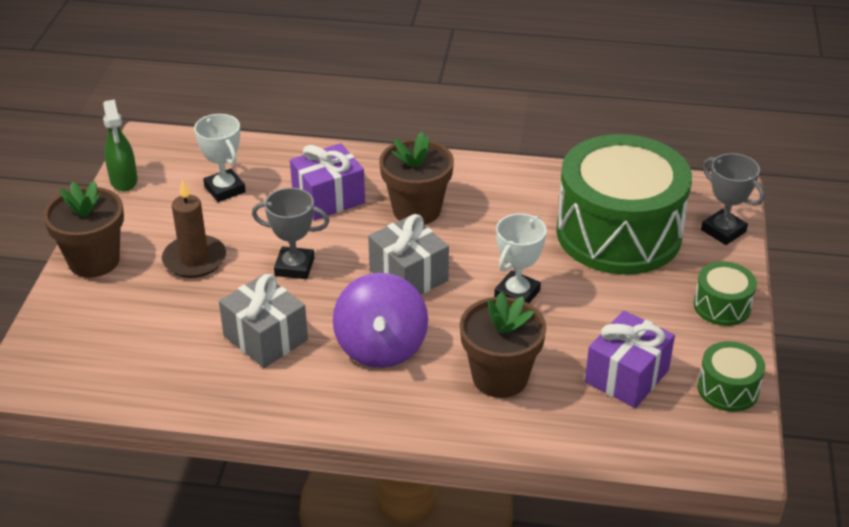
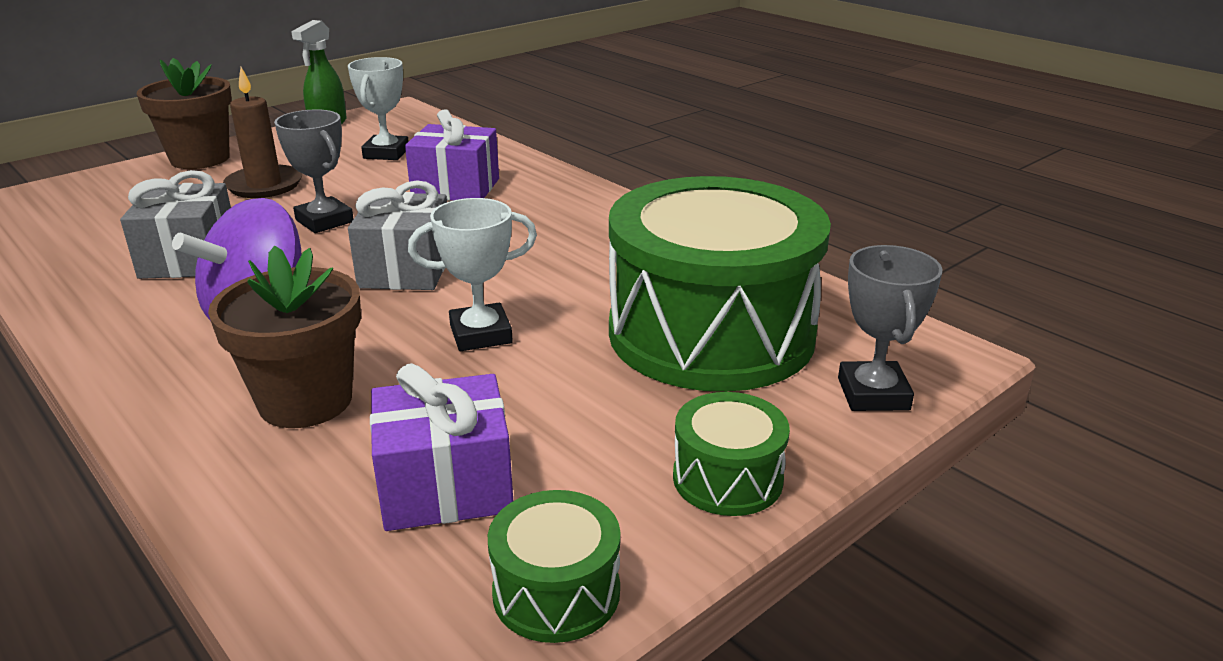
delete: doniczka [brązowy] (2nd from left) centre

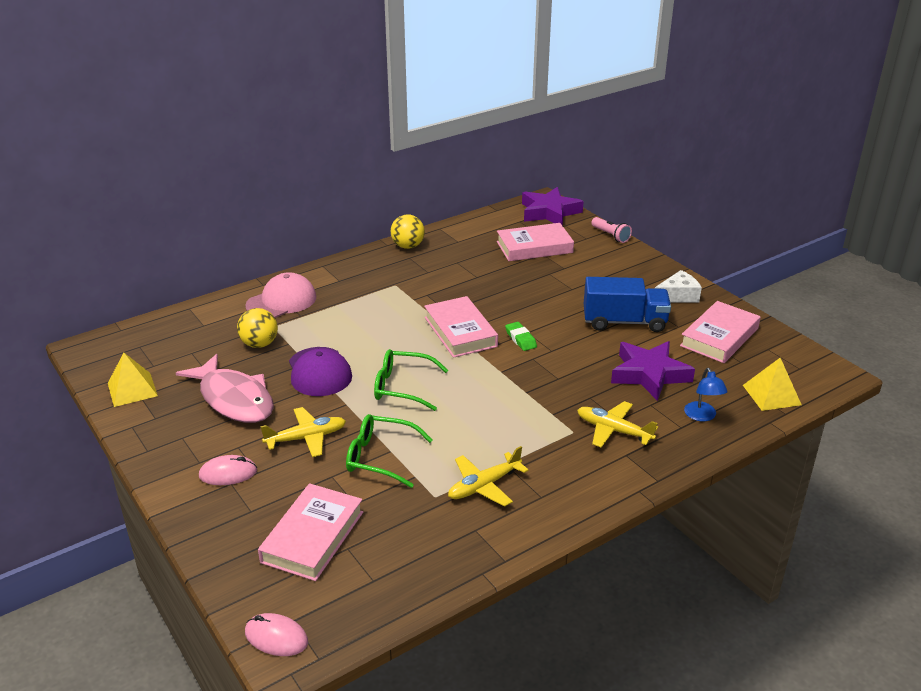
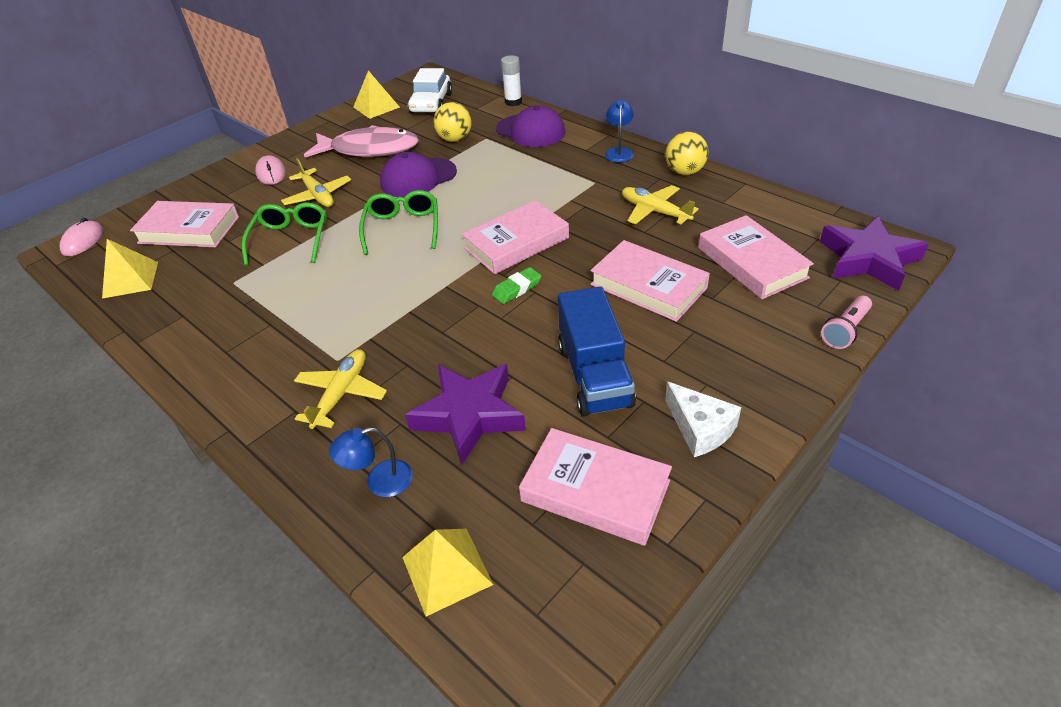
insert: piramida [żółty] (1st from left) middle left; samochód [biały] top centre; klej w sztyfcie [biały] top centre; książka [różowy] (4th from left) centre; lampka [niebieski] (2nd from left) top centre
move: samolot [żółty] (2nd from left in the first image) bottom centre to samolot [żółty] (3rd from left) top centre
recolor: czapka [różowy] middle left to czapka [fioletowy] (2nd from left) top centre
rotate: ryba [różowy] middle left = top centre 120 degrees counterclockwise

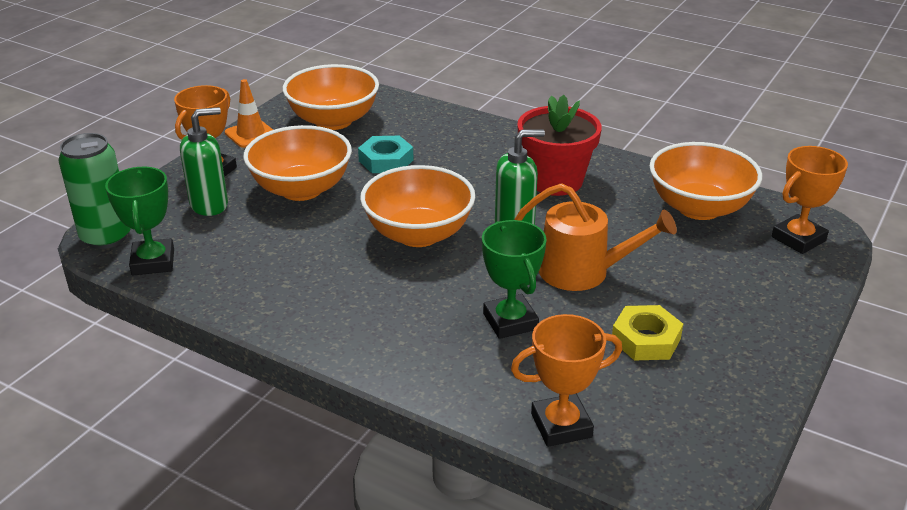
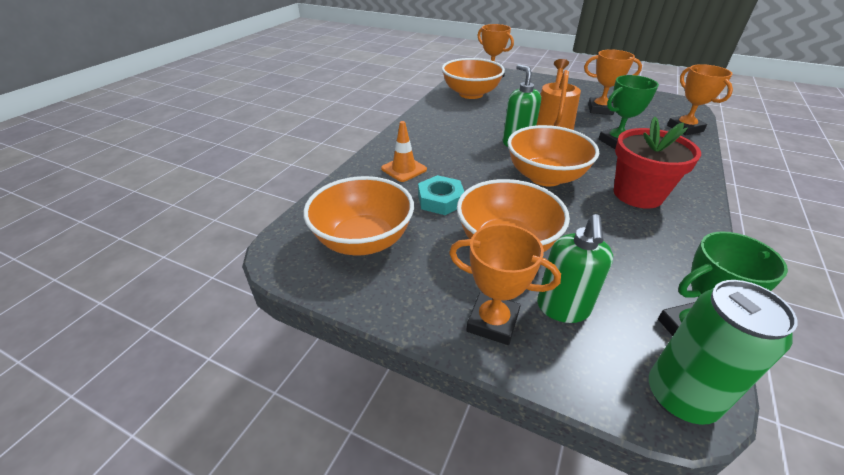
move: pachołek [pomarańczowy] top left to top centre; doniczka [czerwony] top centre to middle right
replace: nakrętka [żółty] middle right to puchar [pomarańczowy] (3rd from left) top right
rotate: dozownik mydła [zielony] (1st from left in the first image) top left = middle right 135 degrees counterclockwise

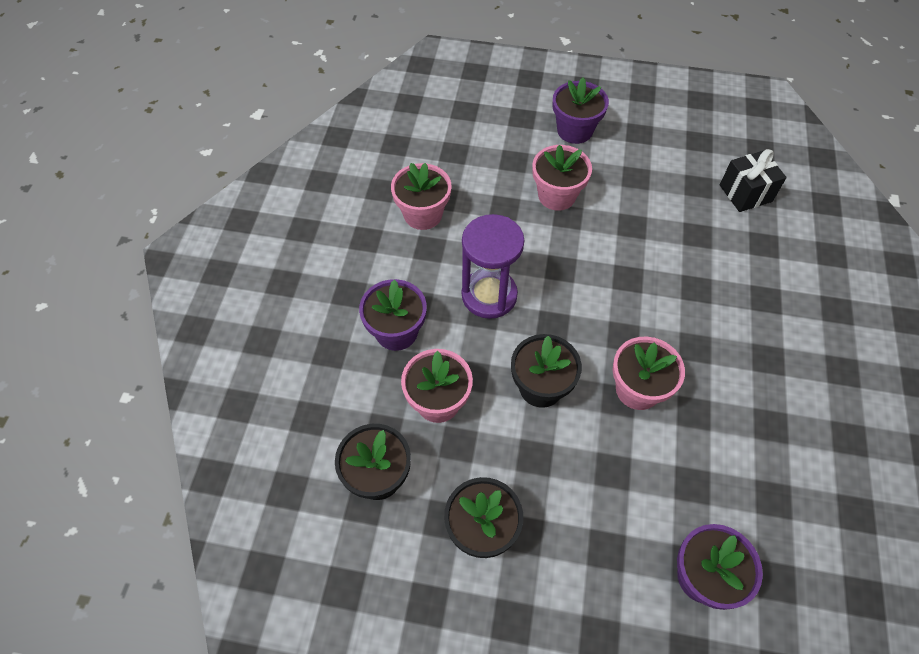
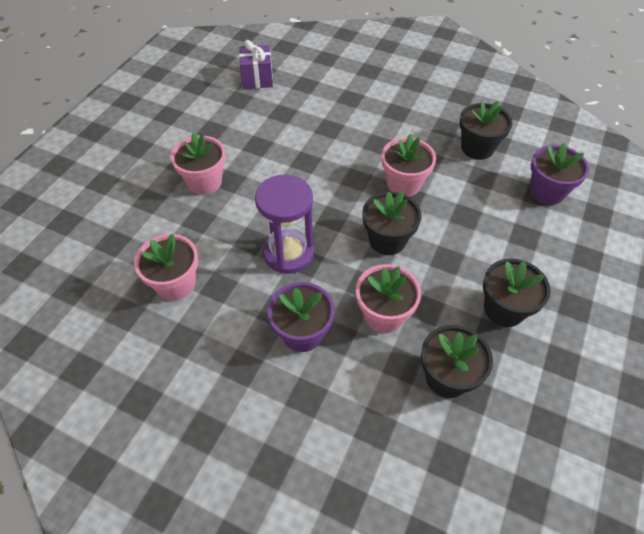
delete: doniczka [fioletowy] (2nd from left) top centre
insert: doniczka [czarny] (3rd from left) top right
recolor: prezent [czarny] top right to prezent [fioletowy] top centre

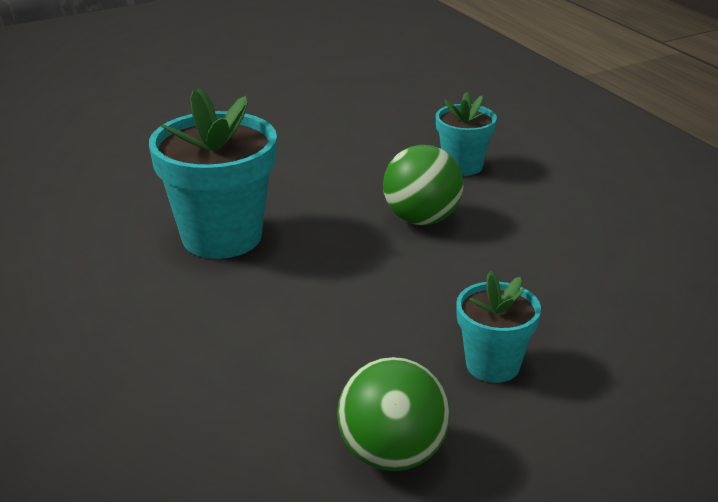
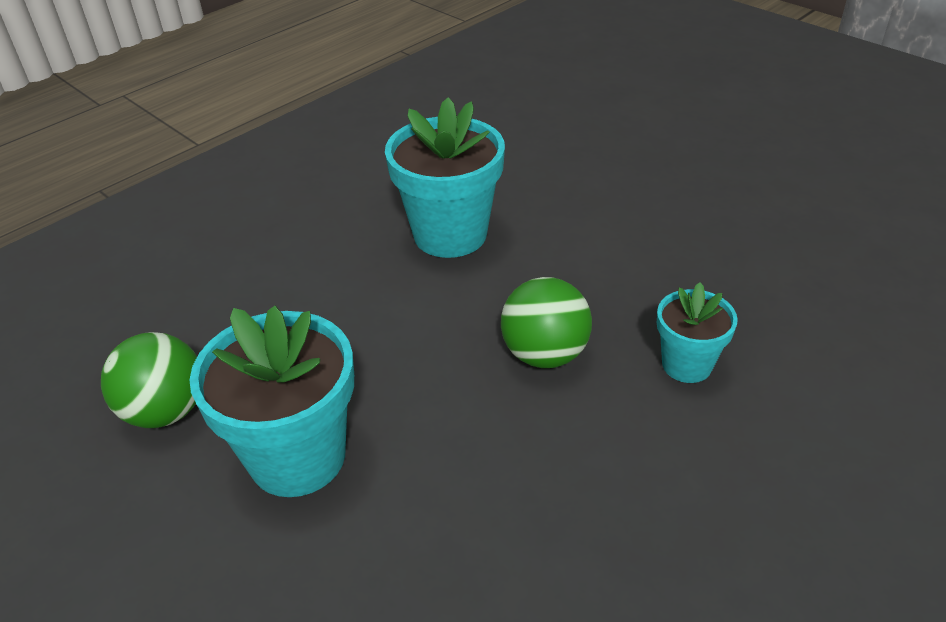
resize: doniczka [turkusowy] (3rd from left in the first image) middle right = middle left x1.79

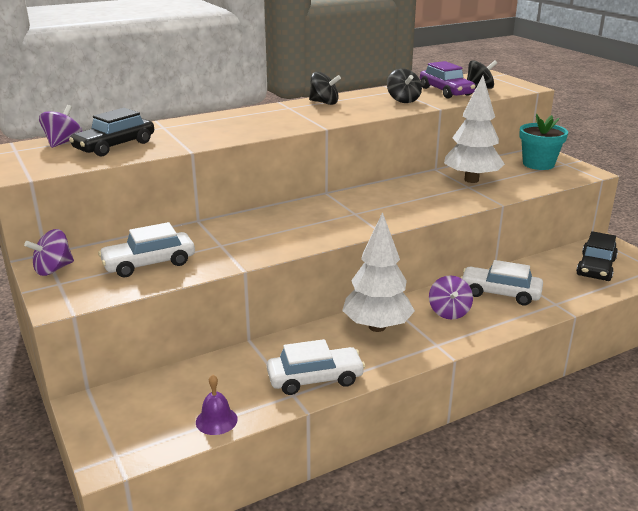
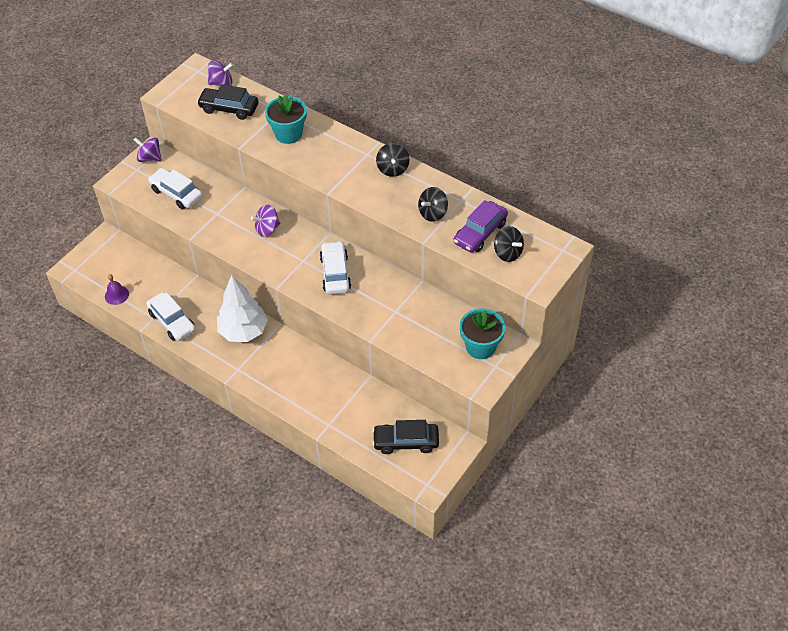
delete: drzewko [biały] (2nd from left) top right
insert: doniczka [turkusowy] (1st from left) top centre
move: bączek [fioletowy] (3rd from left) middle right to centre; samochód [biały] (3rd from left) middle right to centre

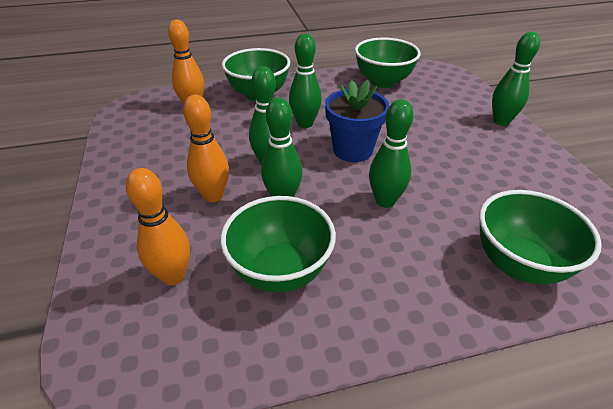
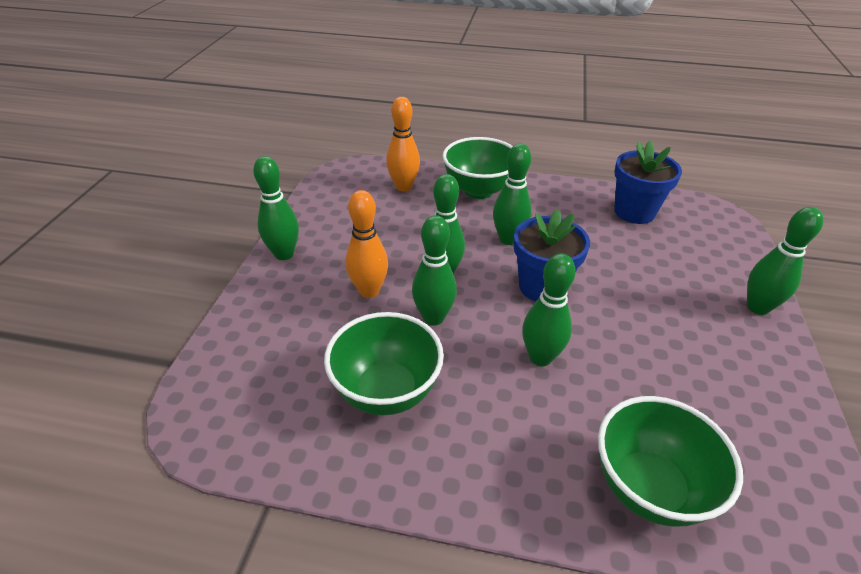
delete: kręgiel [pomarańczowy] (1st from left) middle left
insert: kręgiel [zielony] (1st from left) middle left
replace: miska [zielony] (3rd from left) top centre to doniczka [niebieski] (2nd from left) top right

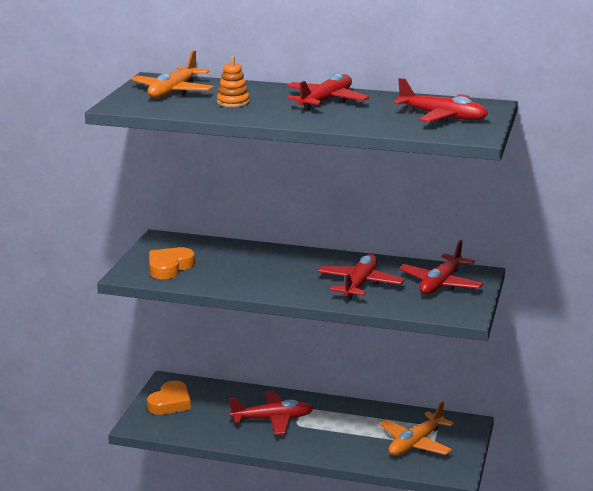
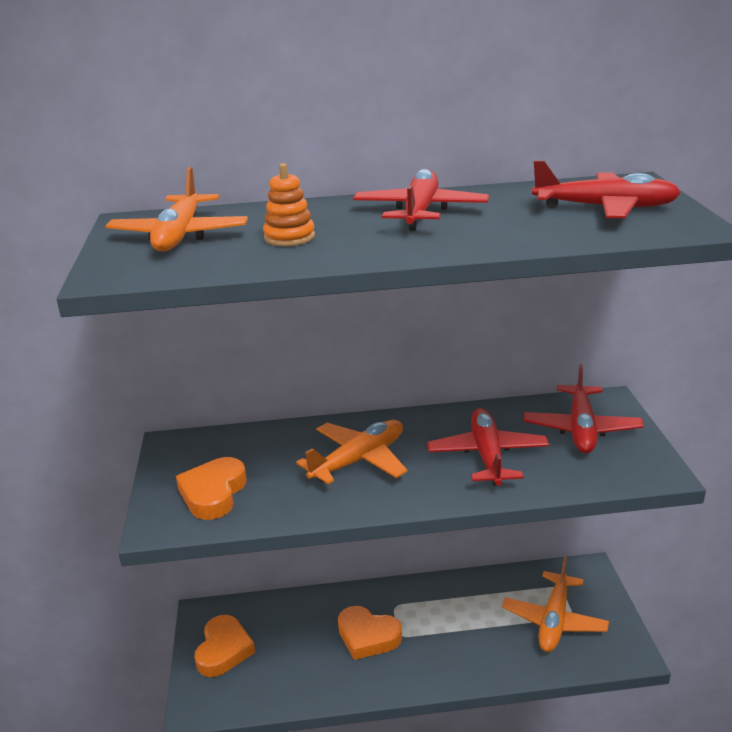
insert: samolot [pomarańczowy] (2nd from left) centre
replace: samolot [czerwony] (1st from left) bottom centre to serce [pomarańczowy] (3rd from left) bottom centre

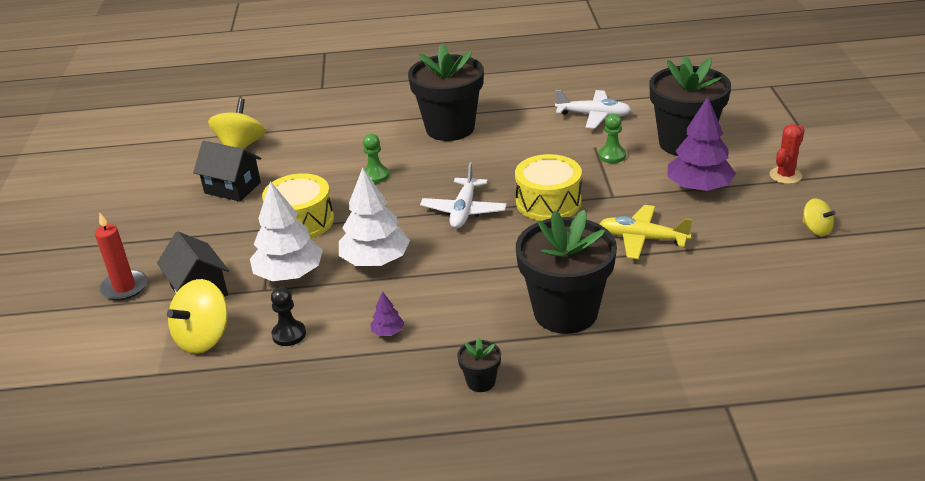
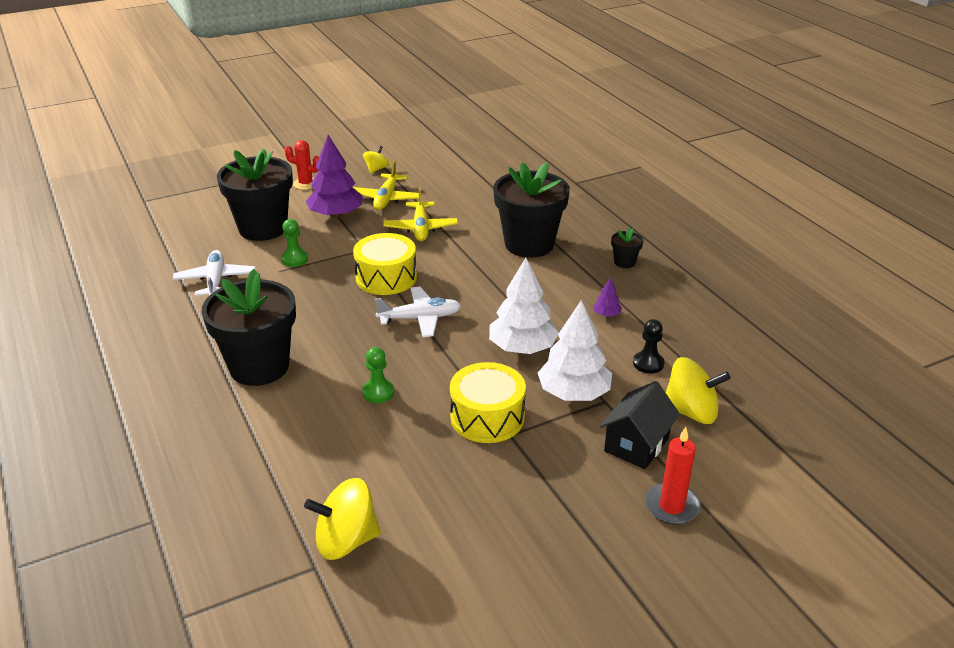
delete: domek [czarny] (2nd from left) middle left
insert: samolot [żółty] (1st from left) top centre

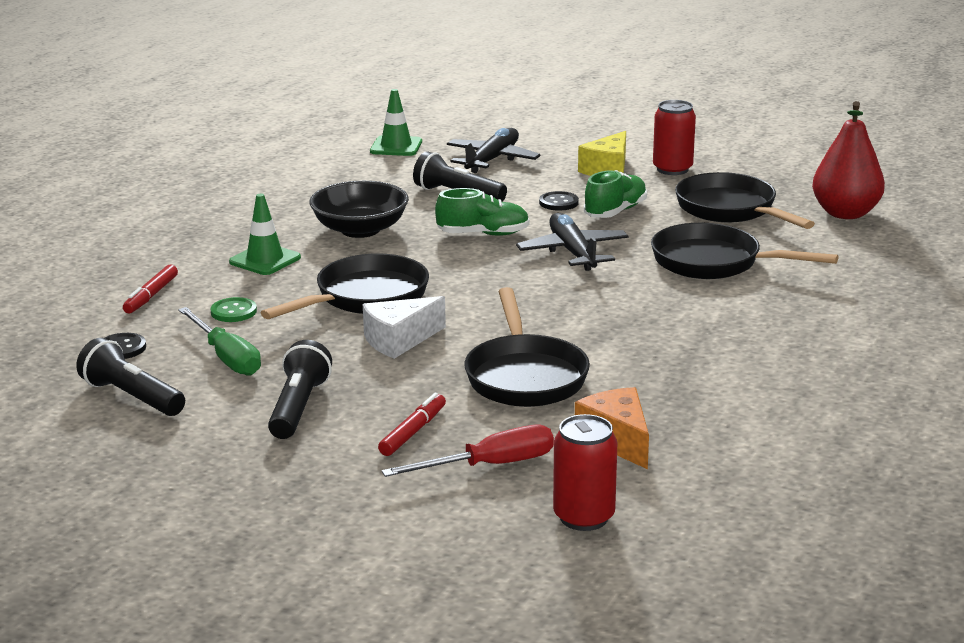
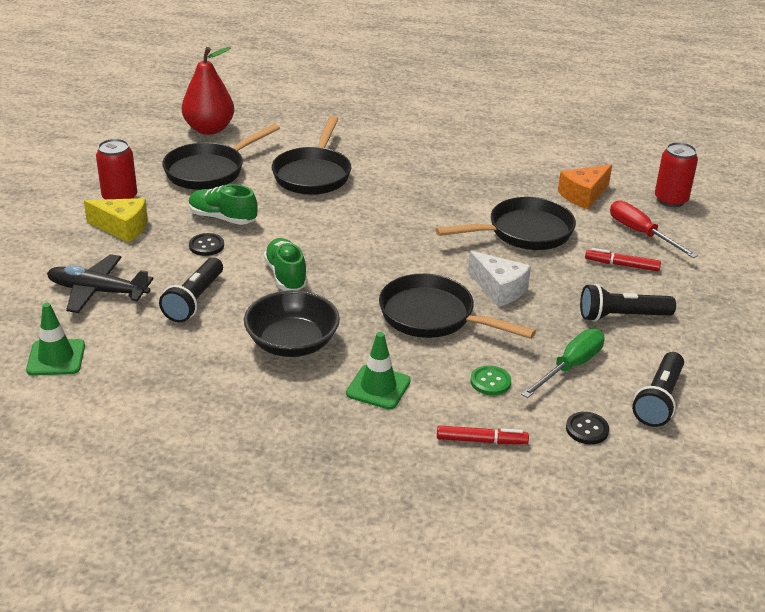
delete: samolot [czarny] (2nd from left) centre

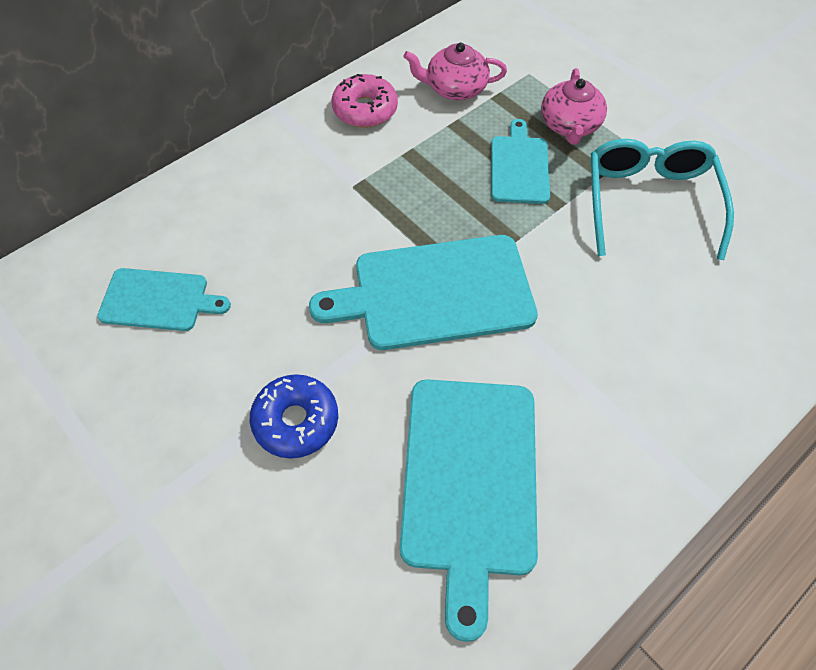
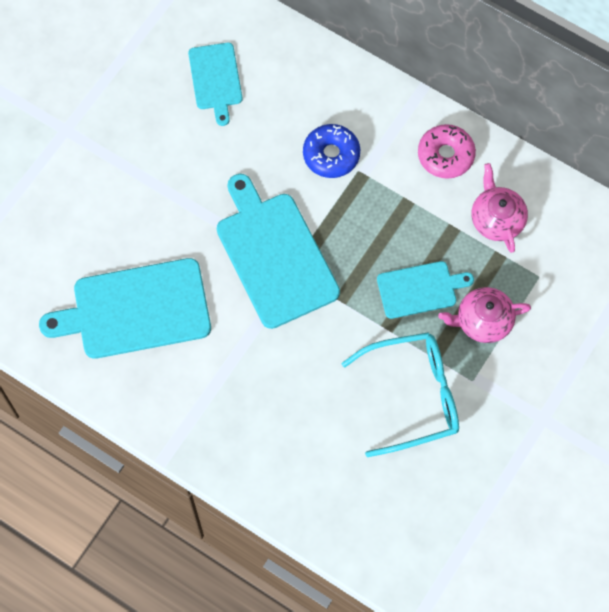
move: donut [niebieski] centre to top centre

